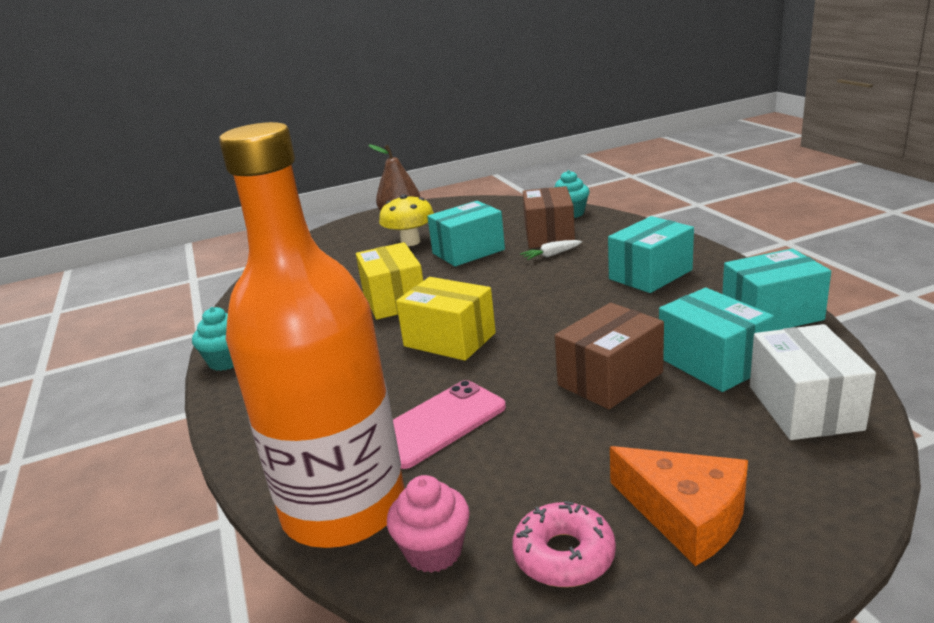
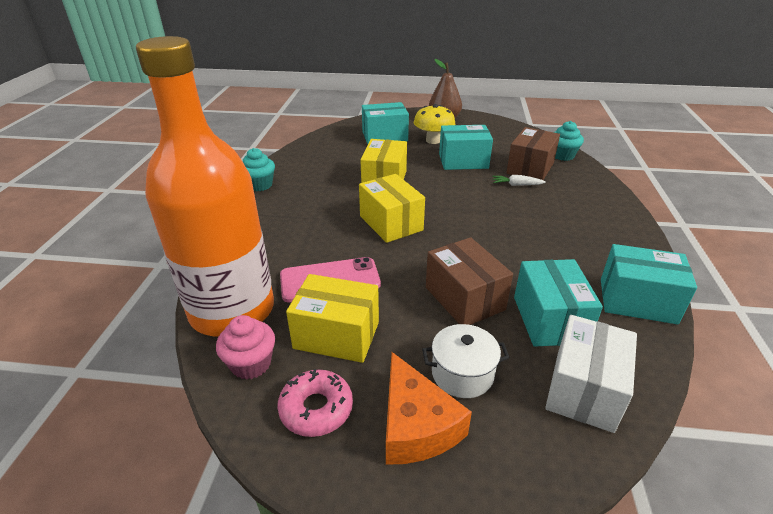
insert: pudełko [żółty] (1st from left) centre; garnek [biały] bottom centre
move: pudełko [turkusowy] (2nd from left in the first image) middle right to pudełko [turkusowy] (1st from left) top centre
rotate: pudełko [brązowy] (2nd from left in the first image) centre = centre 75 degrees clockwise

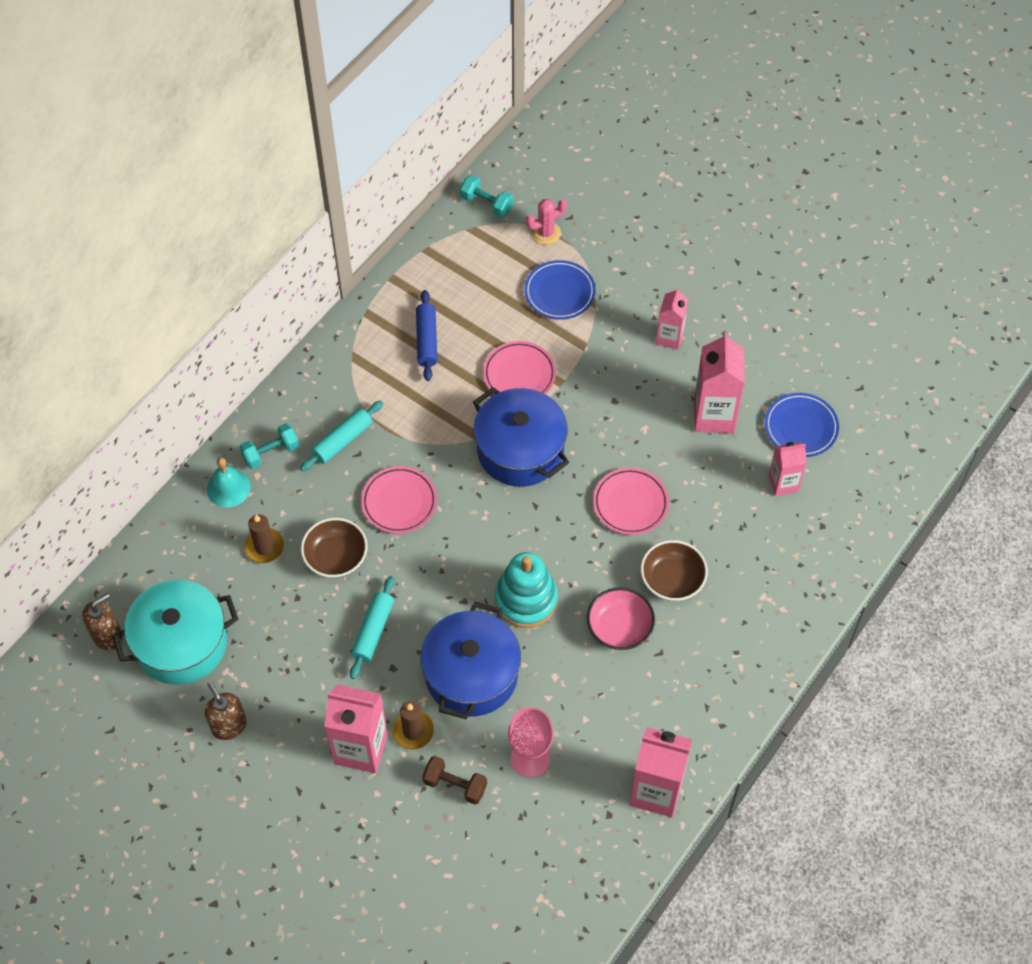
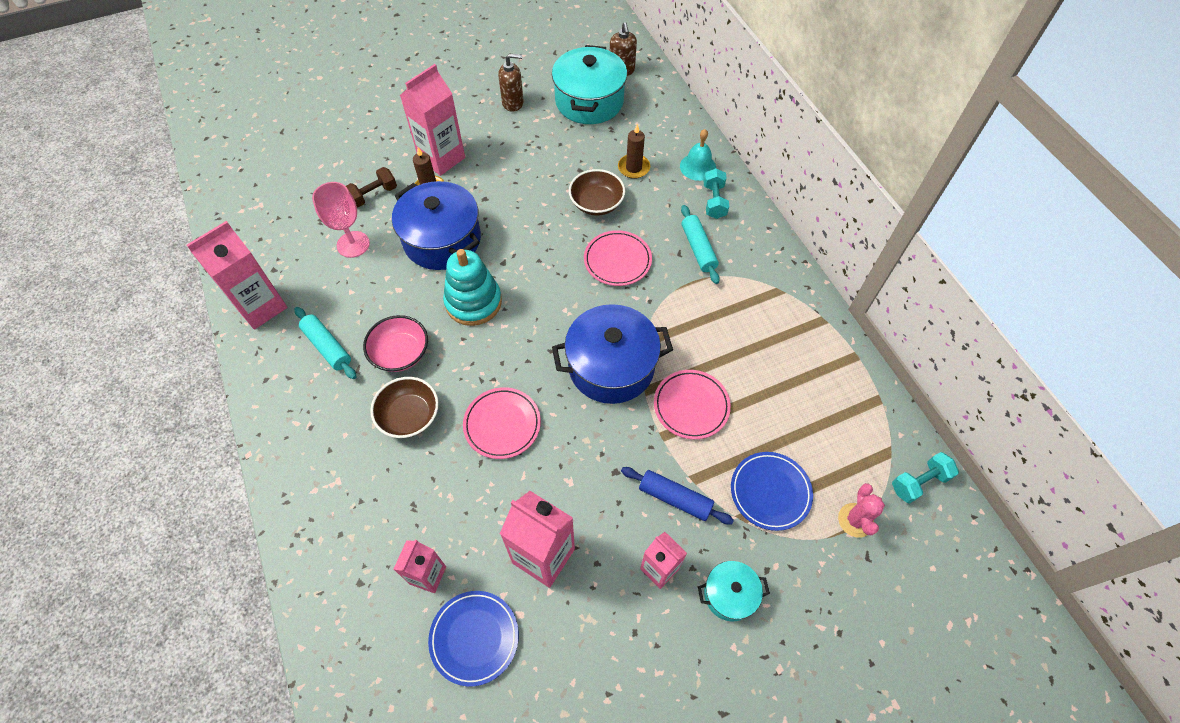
insert: garnek [turkusowy] (2nd from left) bottom centre
move: wałek do ciasta [turkusowy] (2nd from left in the first image) centre to wałek do ciasta [turkusowy] (1st from left) middle left; wałek do ciasta [niebieski] centre to bottom centre

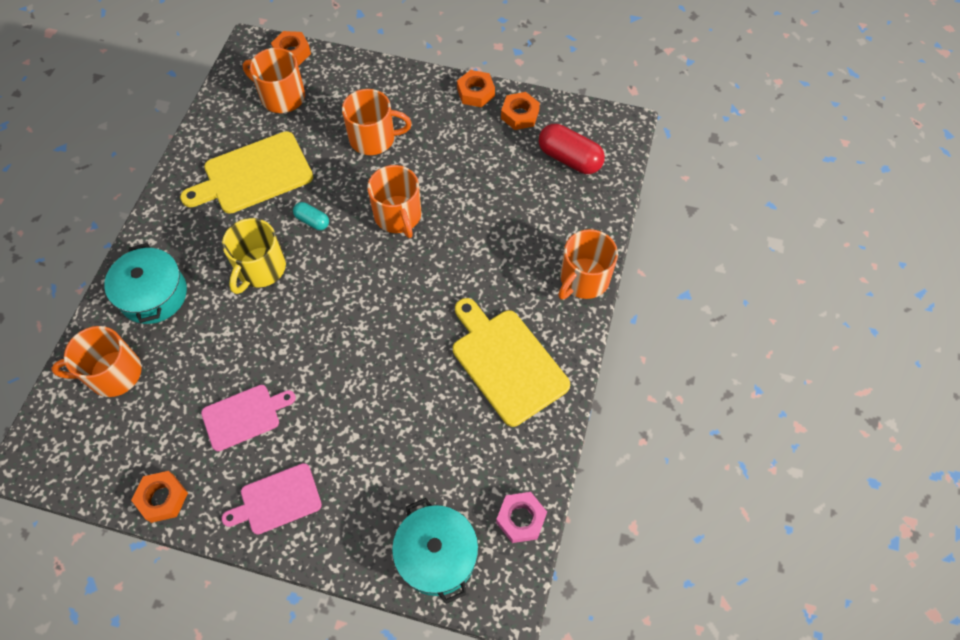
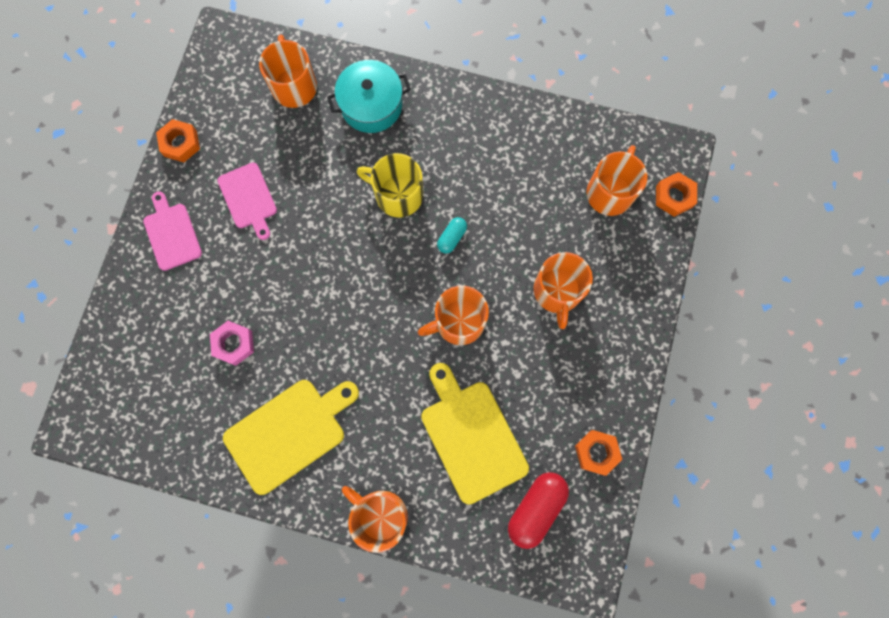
delete: garnek [turkusowy] (2nd from left) bottom centre; nakrętka [pomarańczowy] (3rd from left) top centre
move: deska do krojenia [żółty] (1st from left in the first image) top left to deska do krojenia [żółty] (2nd from left) bottom centre; nakrętka [różowy] bottom centre to middle left

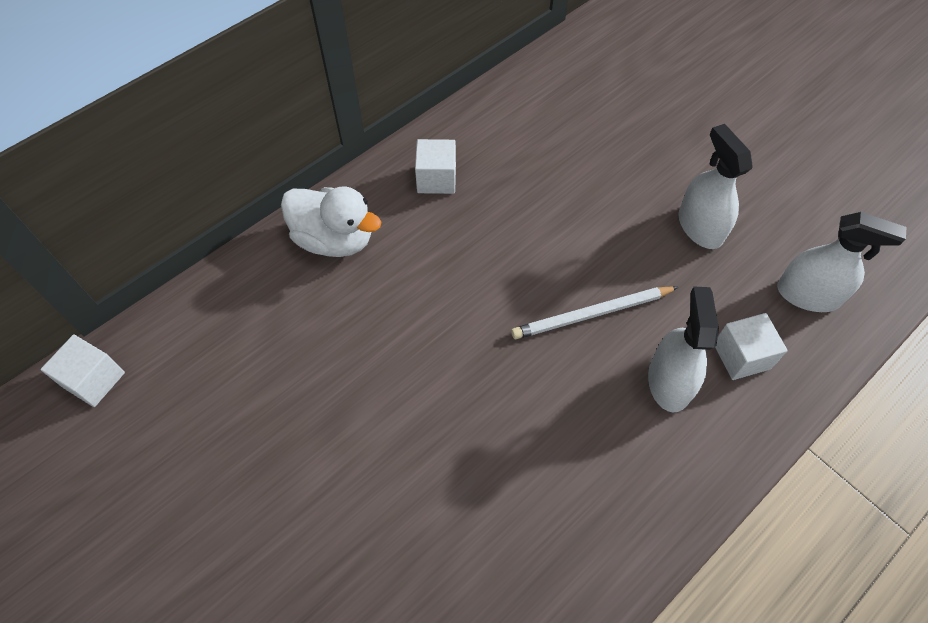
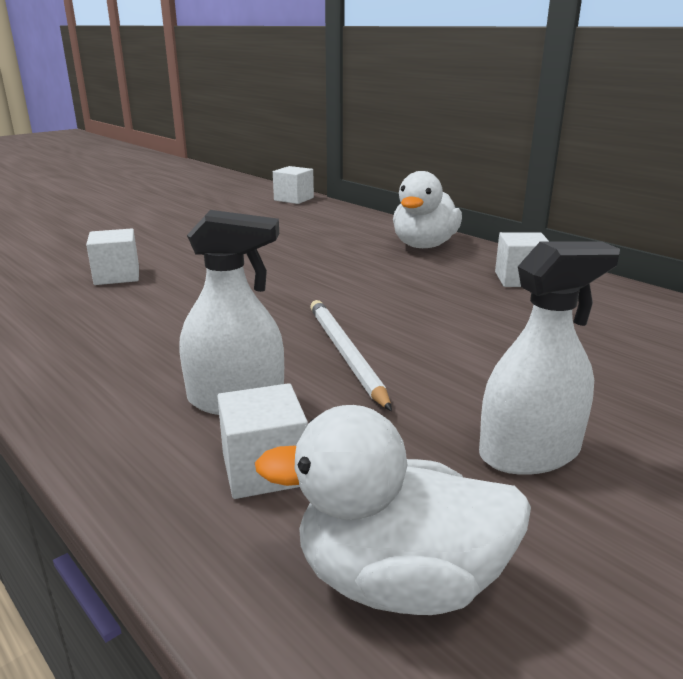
insert: sześcian [biały] (1st from left) middle left
replace: spryskiwacz [biały] (3rd from left) middle right to kaczka [biały] (1st from left) bottom centre

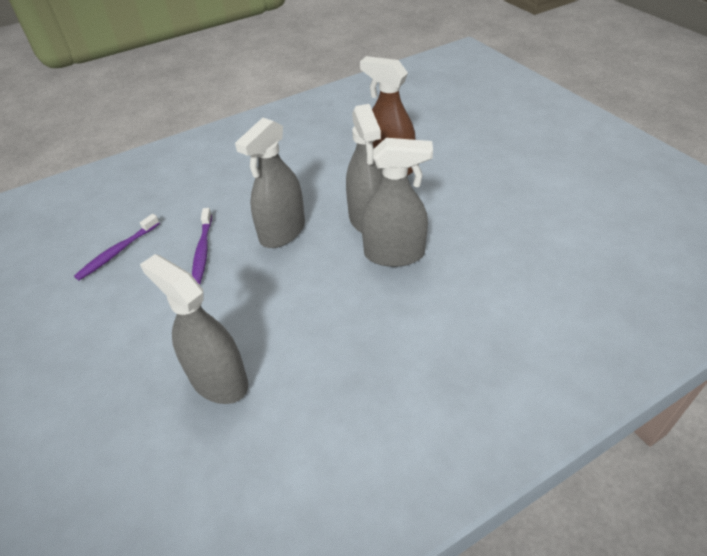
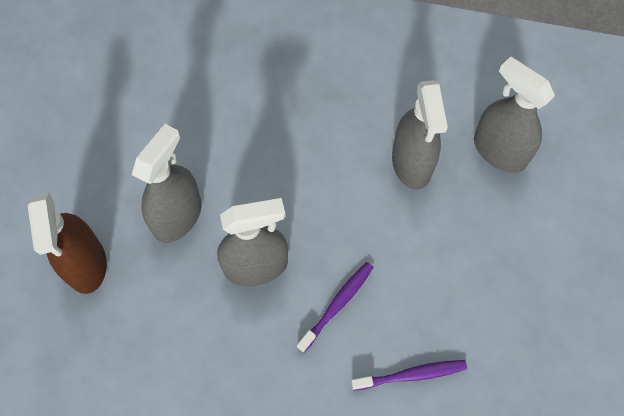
move: spryskiwacz [szary] (4th from left) centre to top right

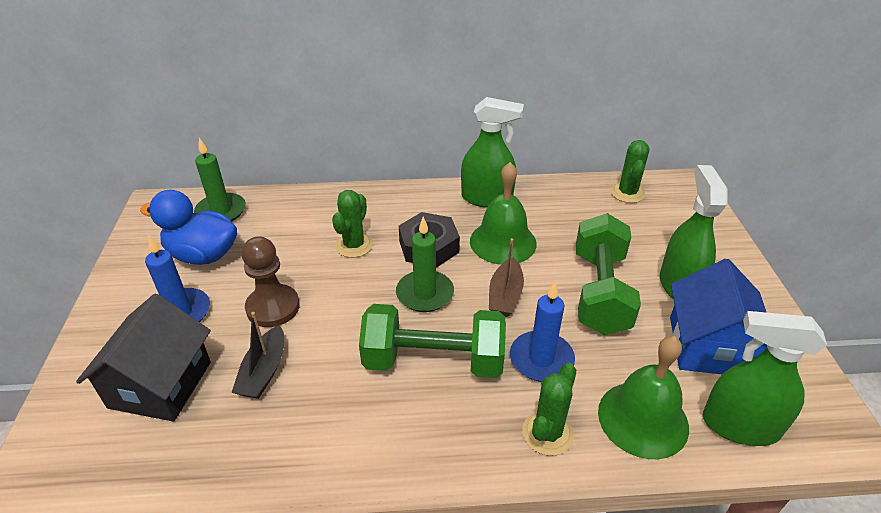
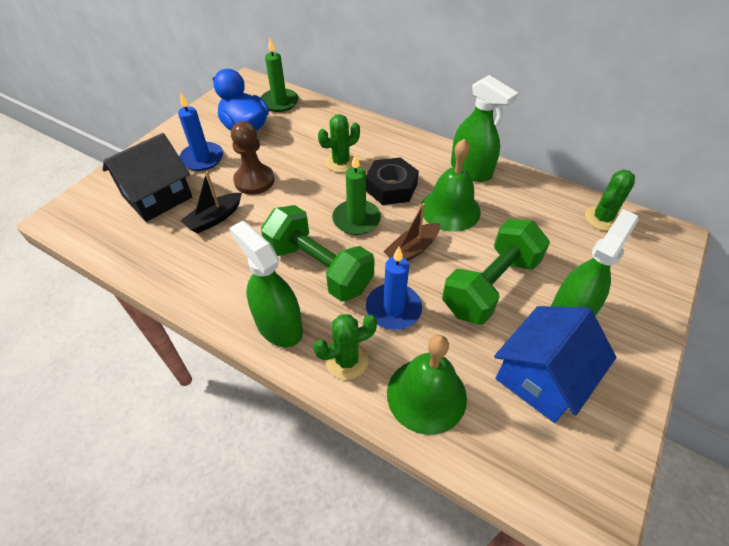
move: spryskiwacz [zielony] (3rd from left in the first image) bottom right to spryskiwacz [zielony] (1st from left) centre

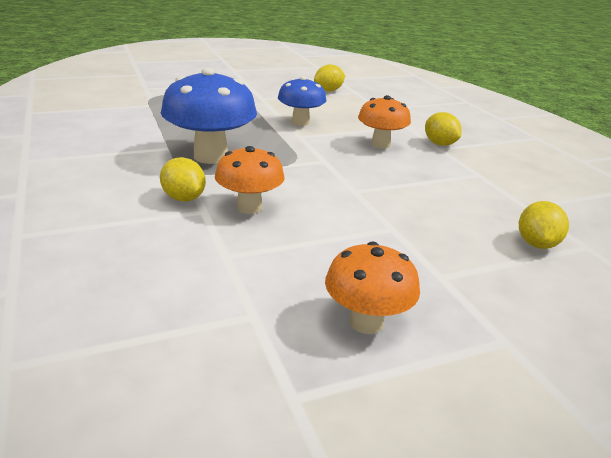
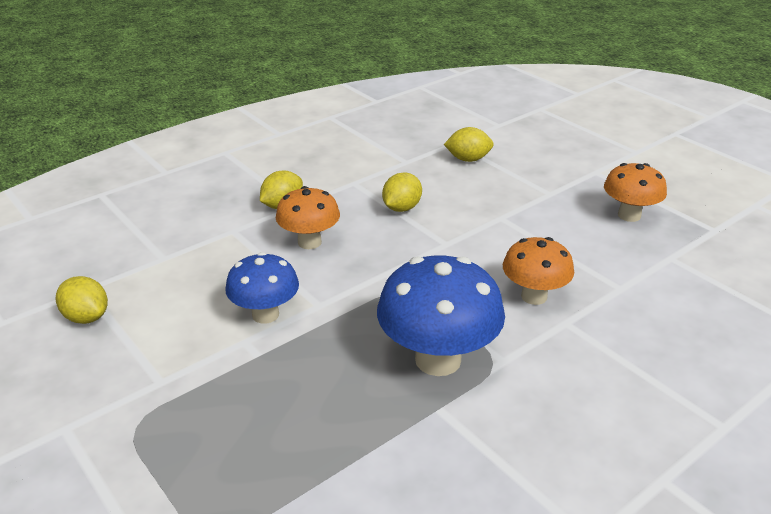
move: cytryna [żółty] (1st from left in the first image) middle left to cytryna [żółty] (3rd from left) centre

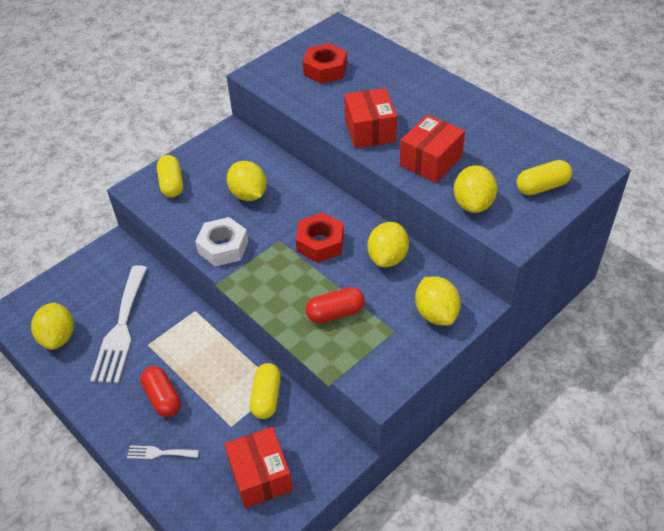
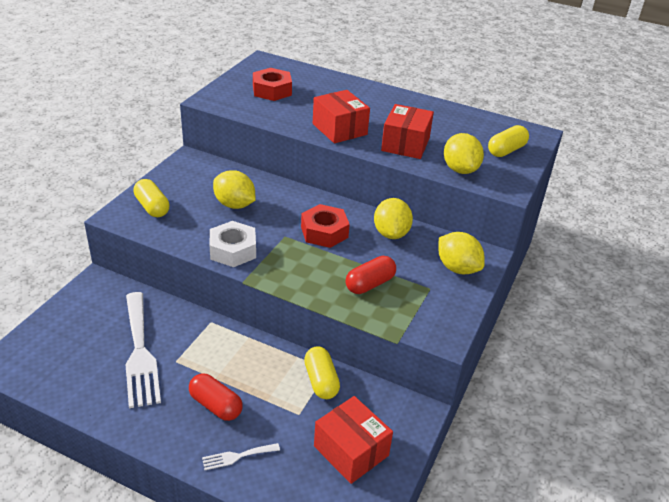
delete: cytryna [żółty] (1st from left) middle left

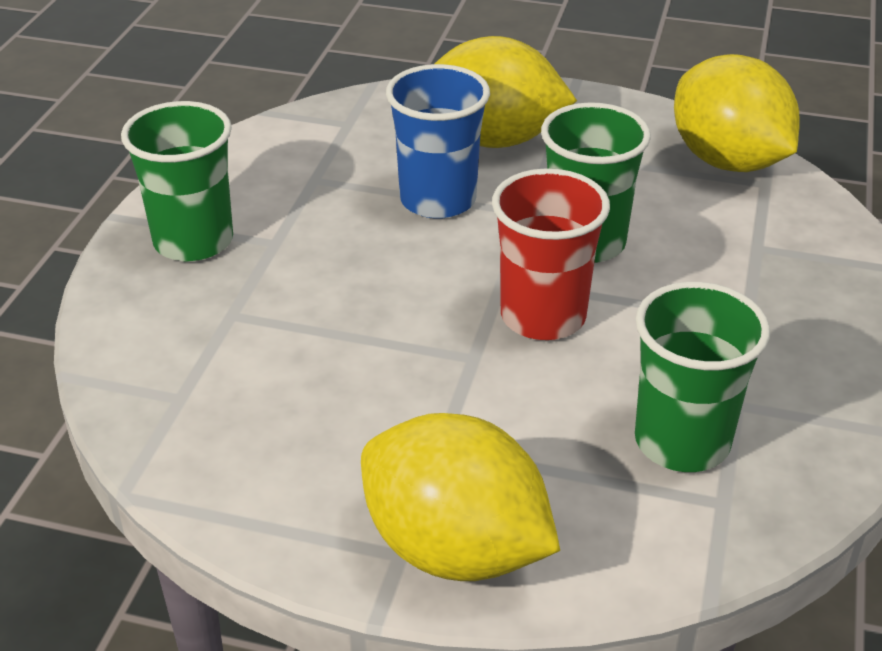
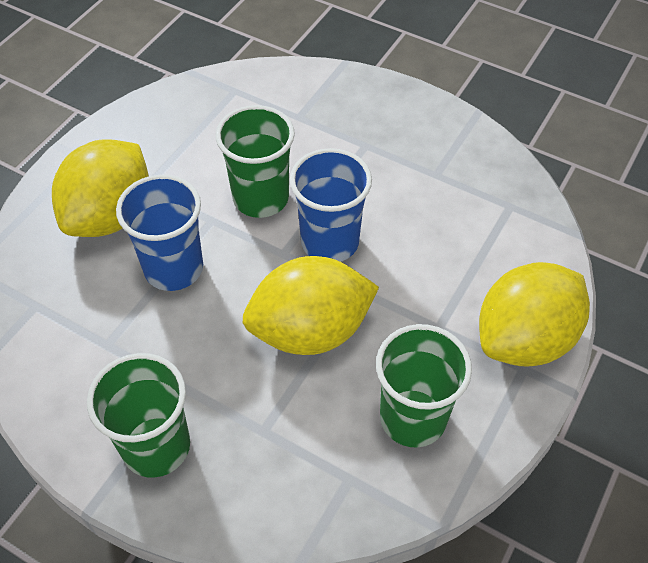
move: szklanka [zielony] (3rd from left) middle right to bottom centre; cytryna [żółty] (3rd from left in the first image) top right to cytryna [żółty] (2nd from left) centre
recolor: szklanka [czerwony] centre to szklanka [niebieski] (2nd from left) centre

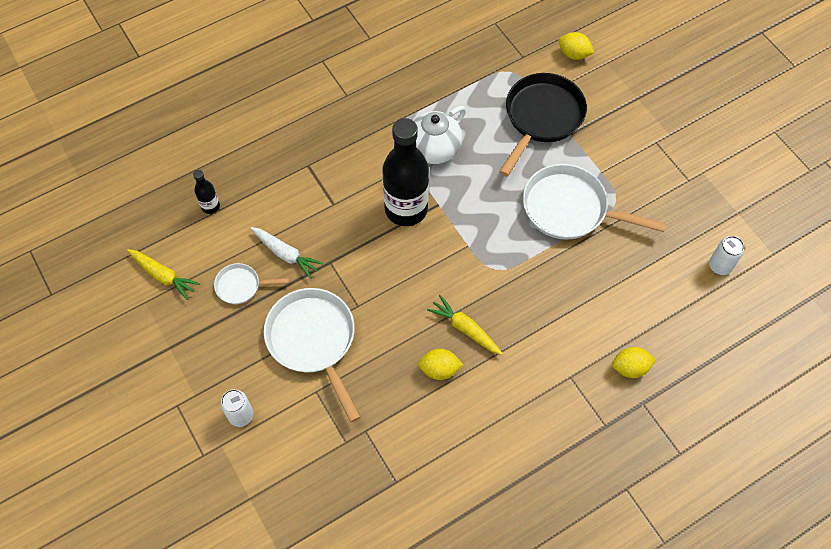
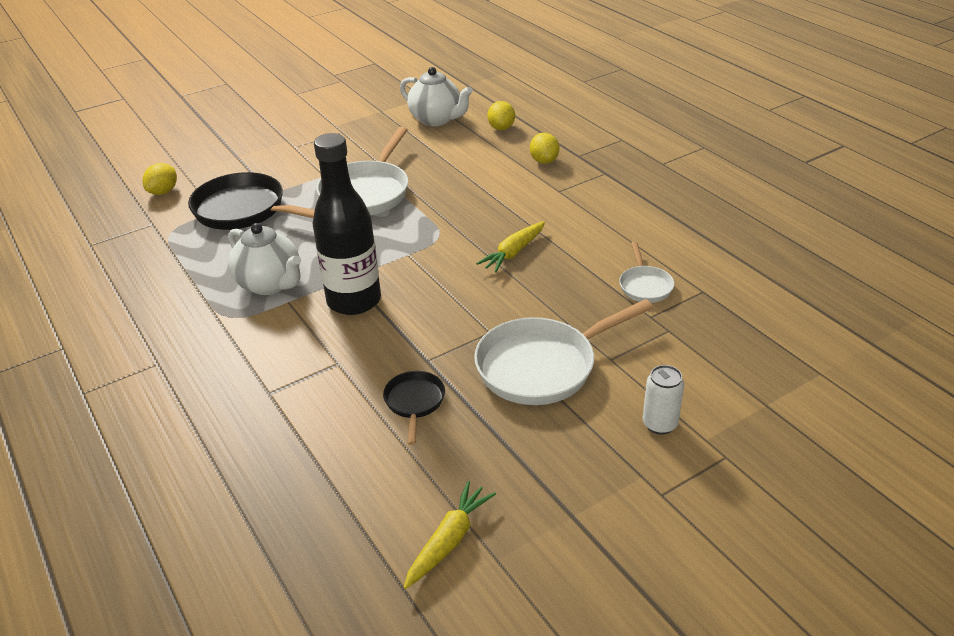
delete: butelka [czarny] (1st from left) middle left
move: patelnia [biały] (1st from left in the first image) middle left to patelnia [biały] (3rd from left) middle right; cytryna [żółty] (1st from left in the first image) centre to cytryna [żółty] (2nd from left) top centre
replace: marchewka [biały] centre to patelnia [czarny] (2nd from left) centre; puszka [biały] (2nd from left) middle right to imbryk [biały] (2nd from left) top centre

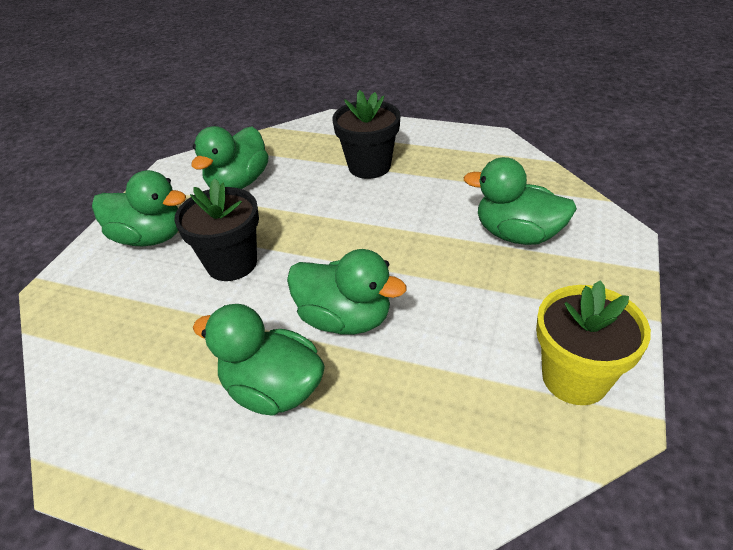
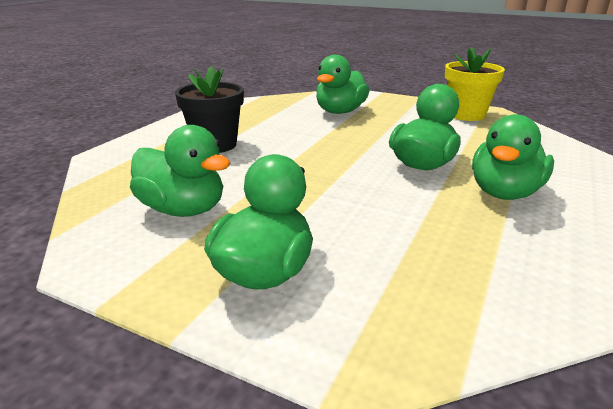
delete: doniczka [czarny] (1st from left) middle left

